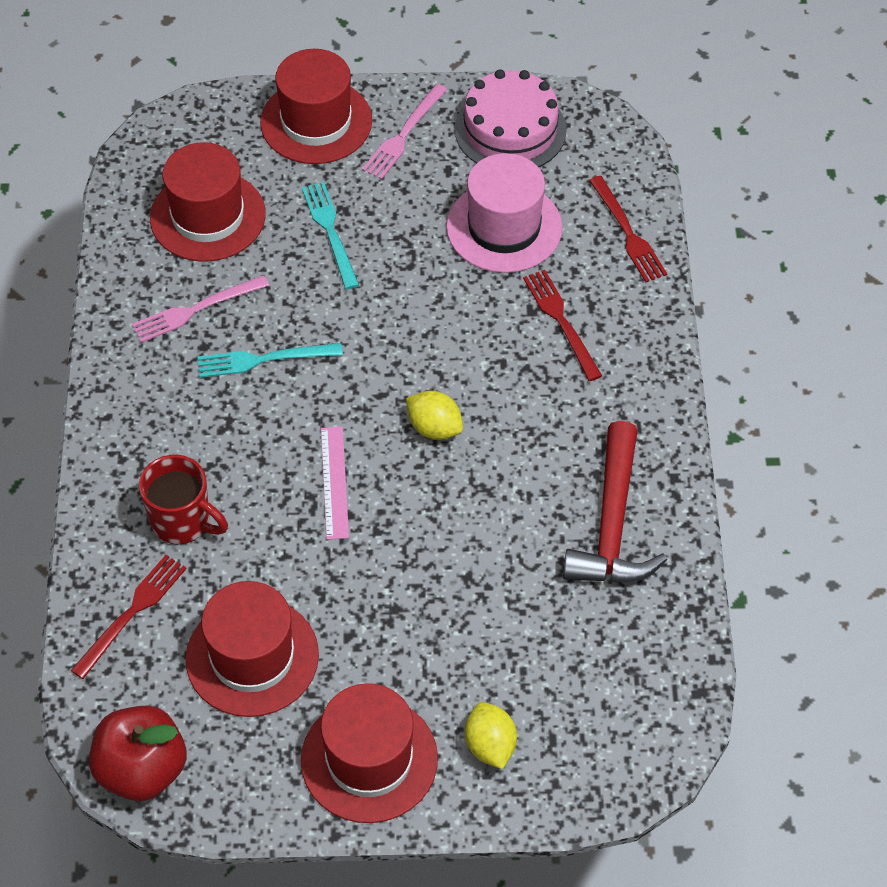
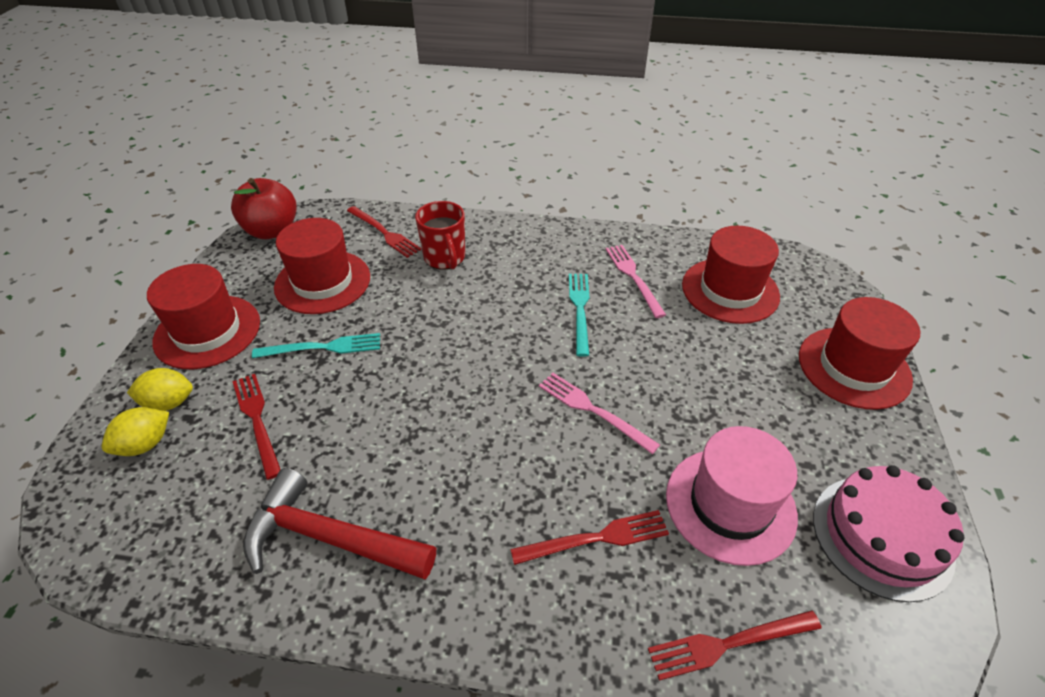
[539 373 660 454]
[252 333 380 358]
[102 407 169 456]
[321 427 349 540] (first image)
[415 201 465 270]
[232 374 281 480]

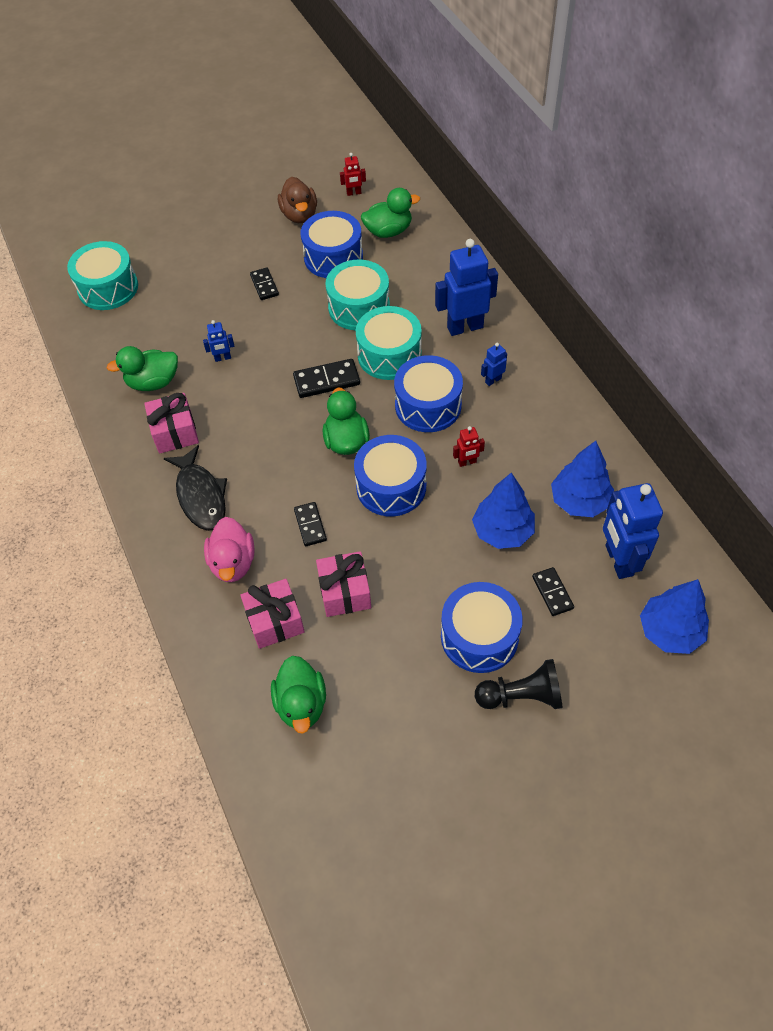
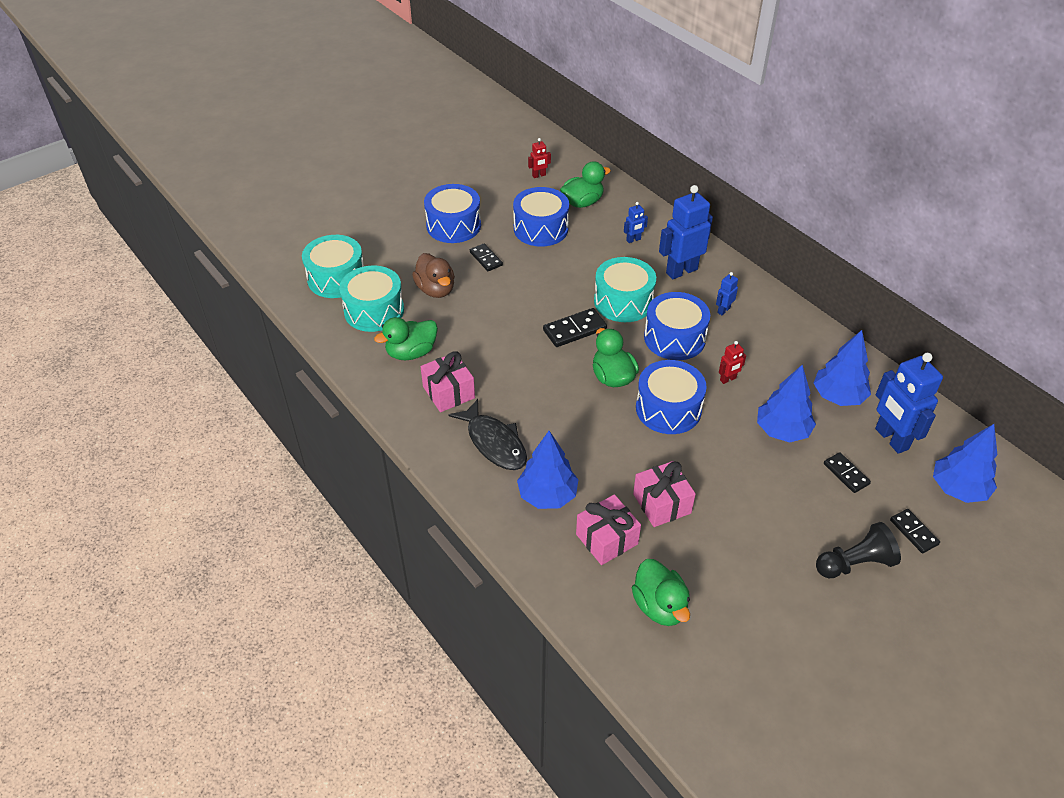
[412 253 455 298]
[339 266 404 332]
[624 202 648 243]
[890 509 940 553]
[517 431 578 509]
[424 184 481 243]

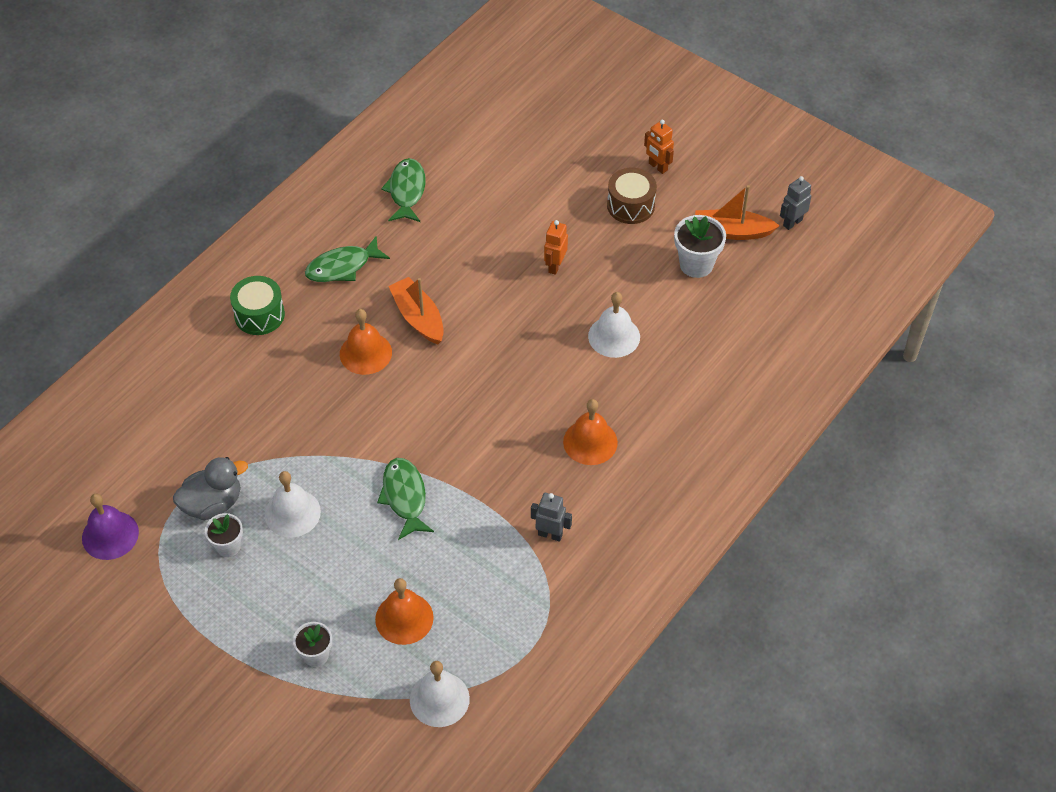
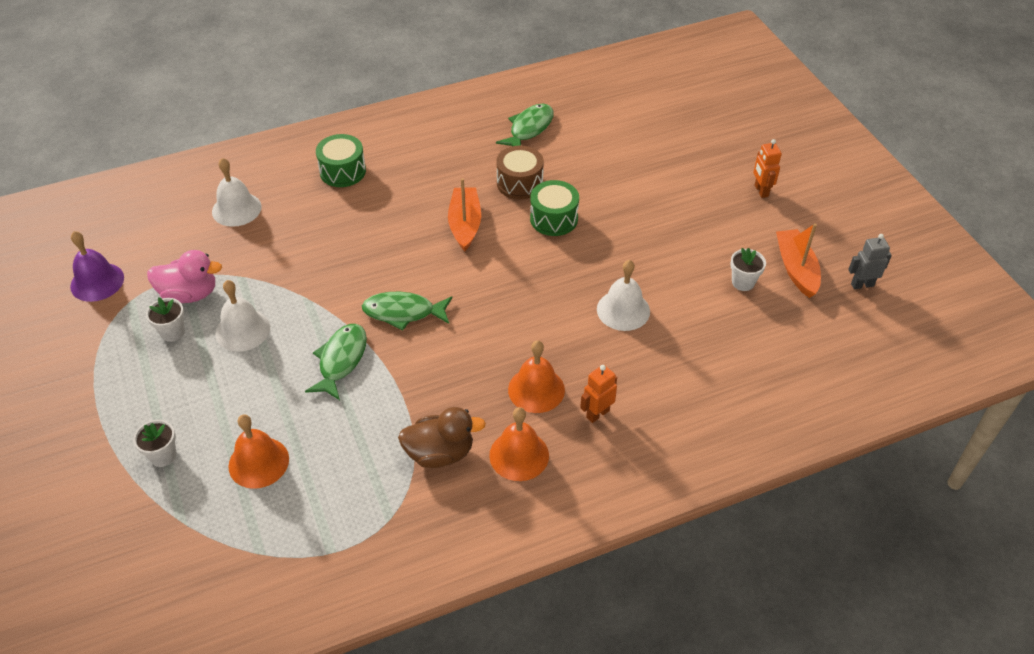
[496 145 544 199]
[776 223 821 298]
[730 248 766 291]
[580 365 617 423]
[362 292 452 330]
[489 407 549 481]
[147 250 222 303]
[398 407 486 468]
[212 158 262 227]
[530 180 579 236]

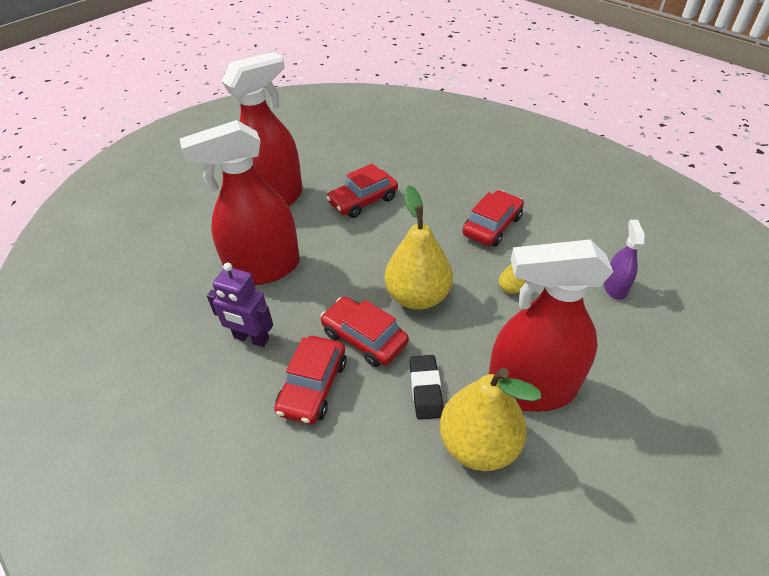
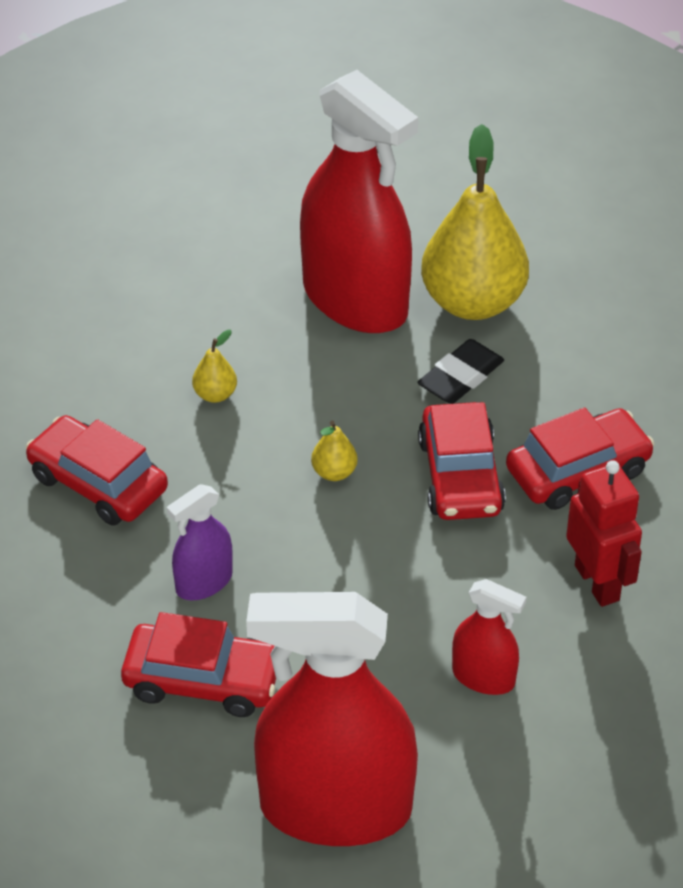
[452 579 526 695]
[311 421 358 481]
[26 415 168 526]
[167 484 233 600]
[566 460 642 607]

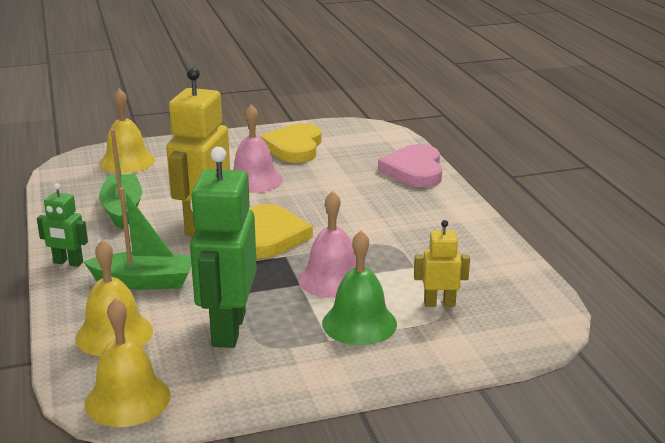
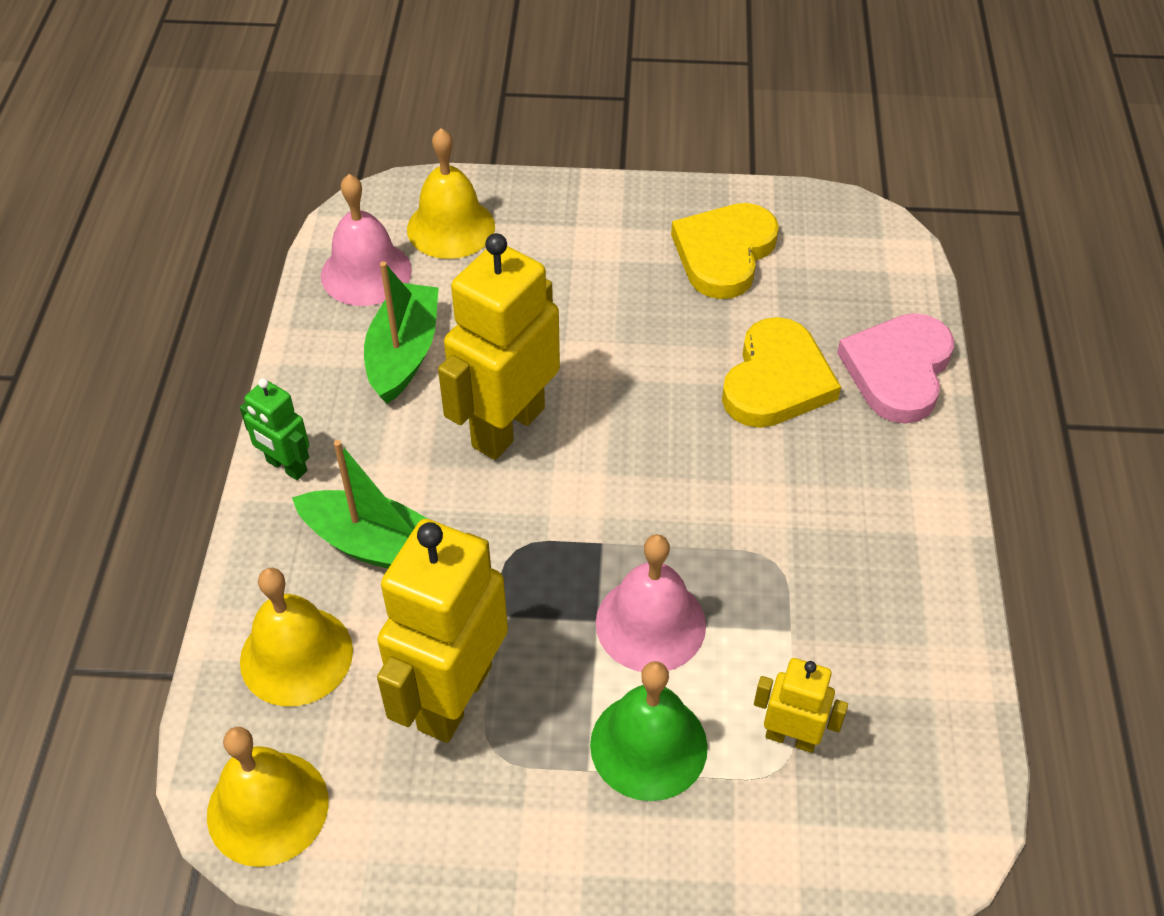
[321 174 412 306]
[377 519 508 743]
[722 317 841 428]

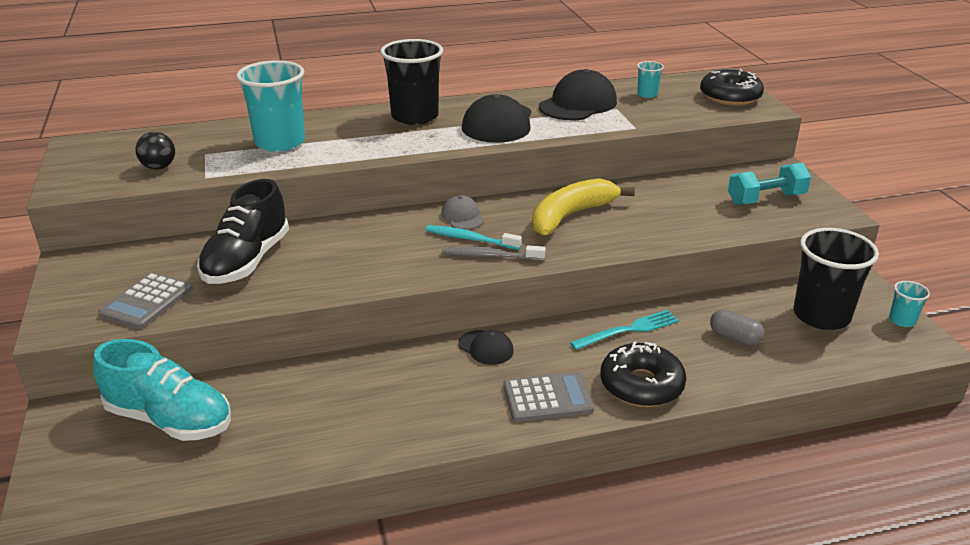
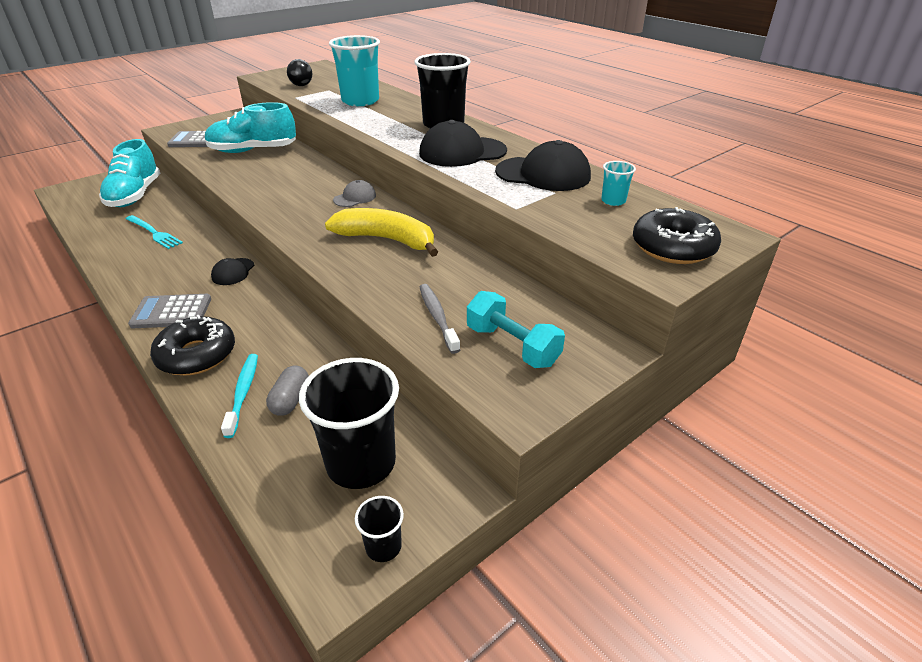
[205 102 296 153]
[221 354 258 438]
[420 284 460 354]
[355 496 404 562]
[126 215 183 249]
[128 294 211 328]

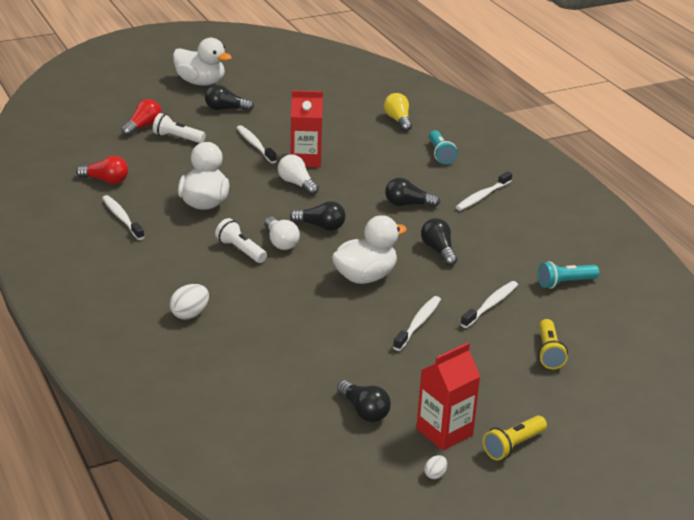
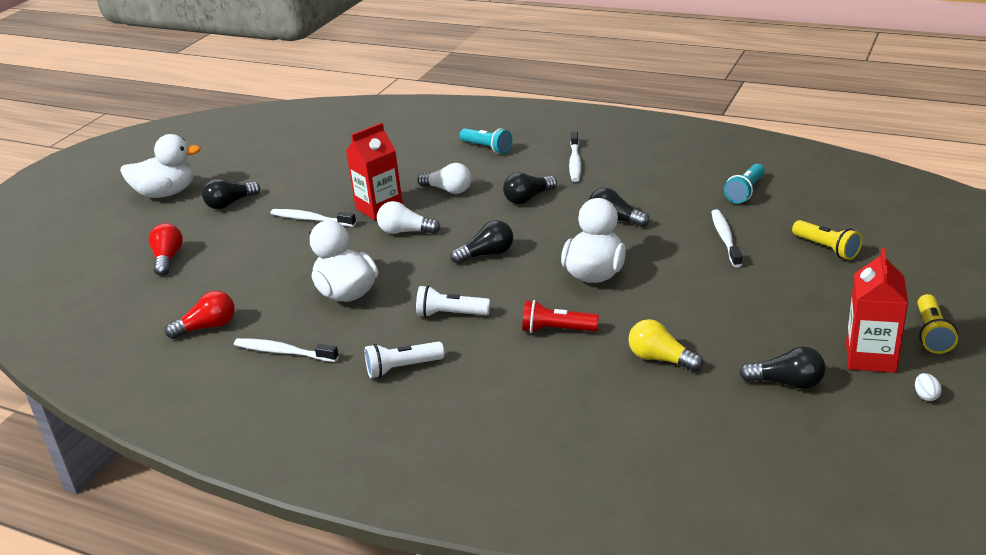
[629 319 703 372]
[365 341 444 378]
[418 163 472 194]
[170 284 209 319] (first image)
[393 296 441 351] (first image)
[522 300 599 333]

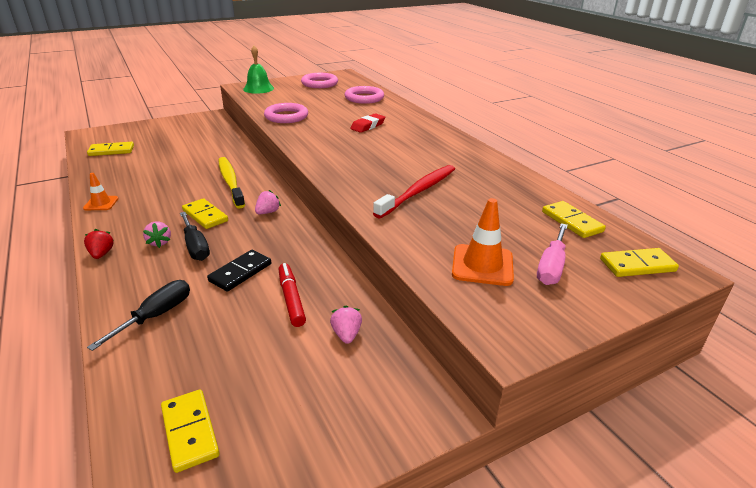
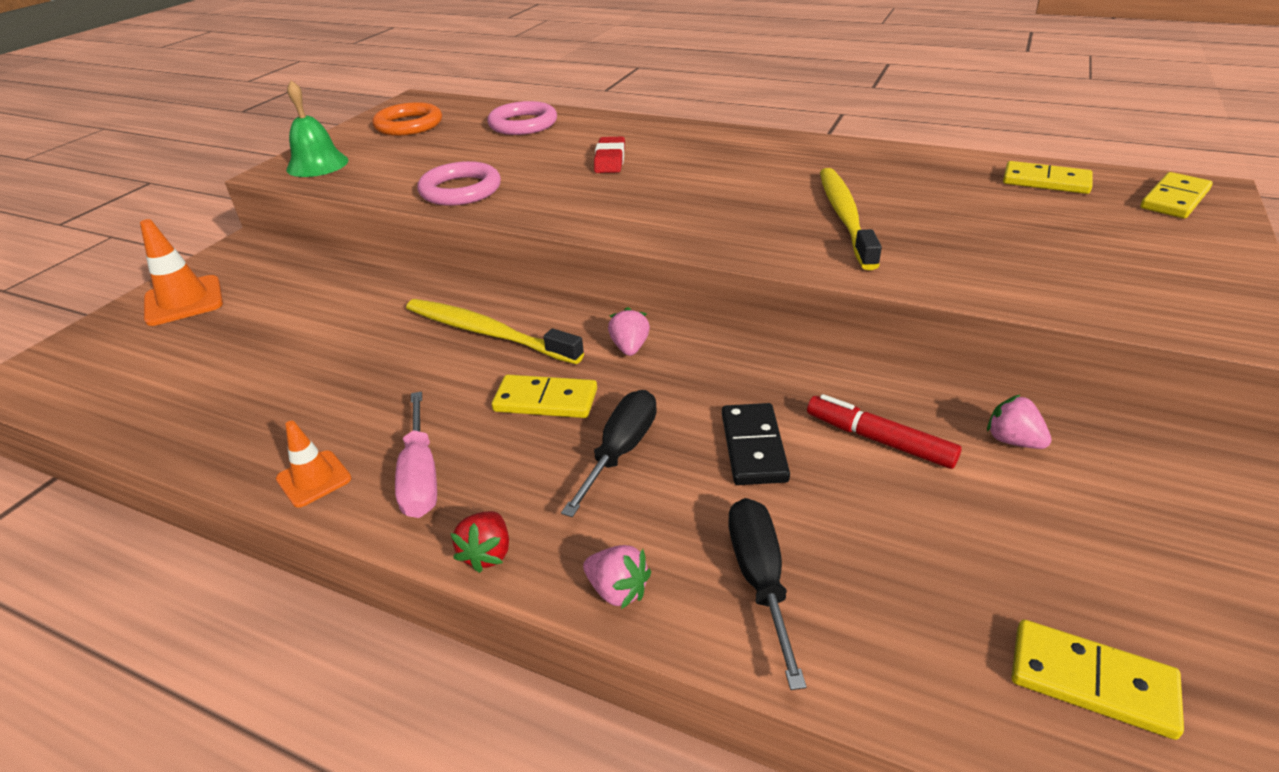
[372 102 442 136]
[87 142 134 156] (first image)
[820 168 882 270]
[140 219 223 326]
[561 390 657 517]
[583 545 651 609]
[395 392 437 518]
[450 511 509 573]

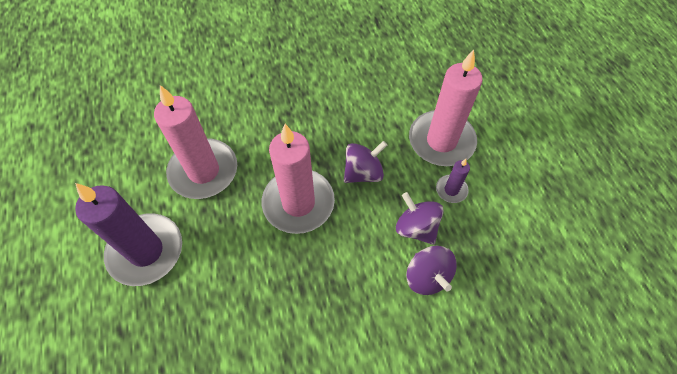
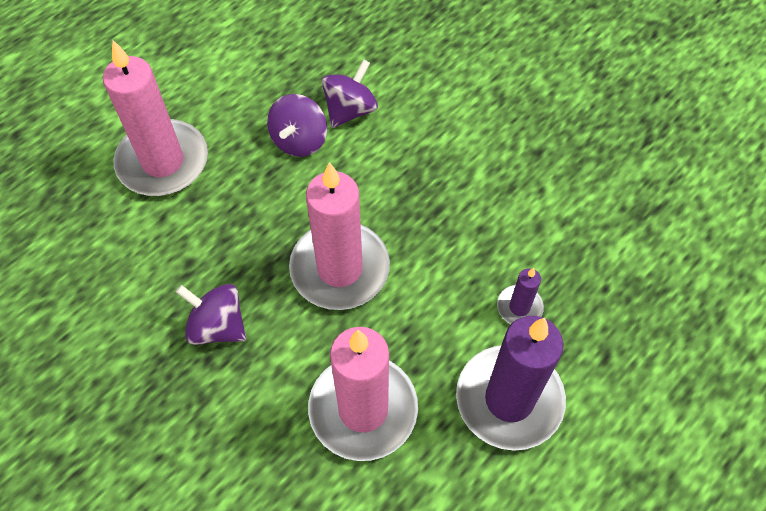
[176 284 246 345]
[497 268 544 324]

